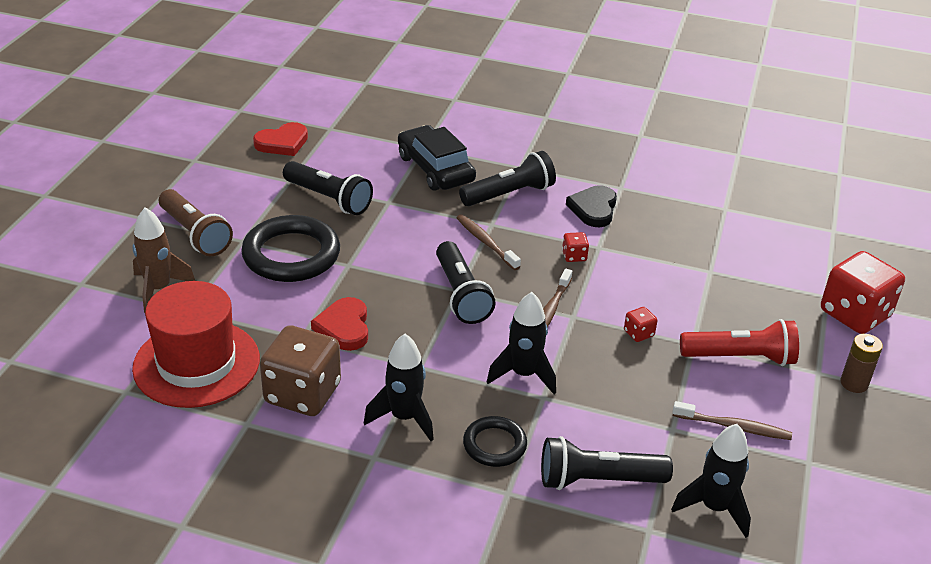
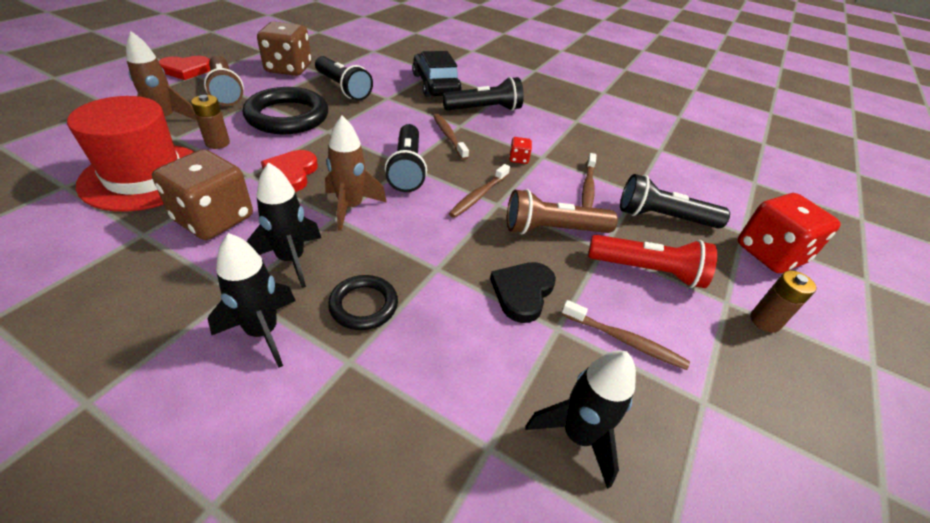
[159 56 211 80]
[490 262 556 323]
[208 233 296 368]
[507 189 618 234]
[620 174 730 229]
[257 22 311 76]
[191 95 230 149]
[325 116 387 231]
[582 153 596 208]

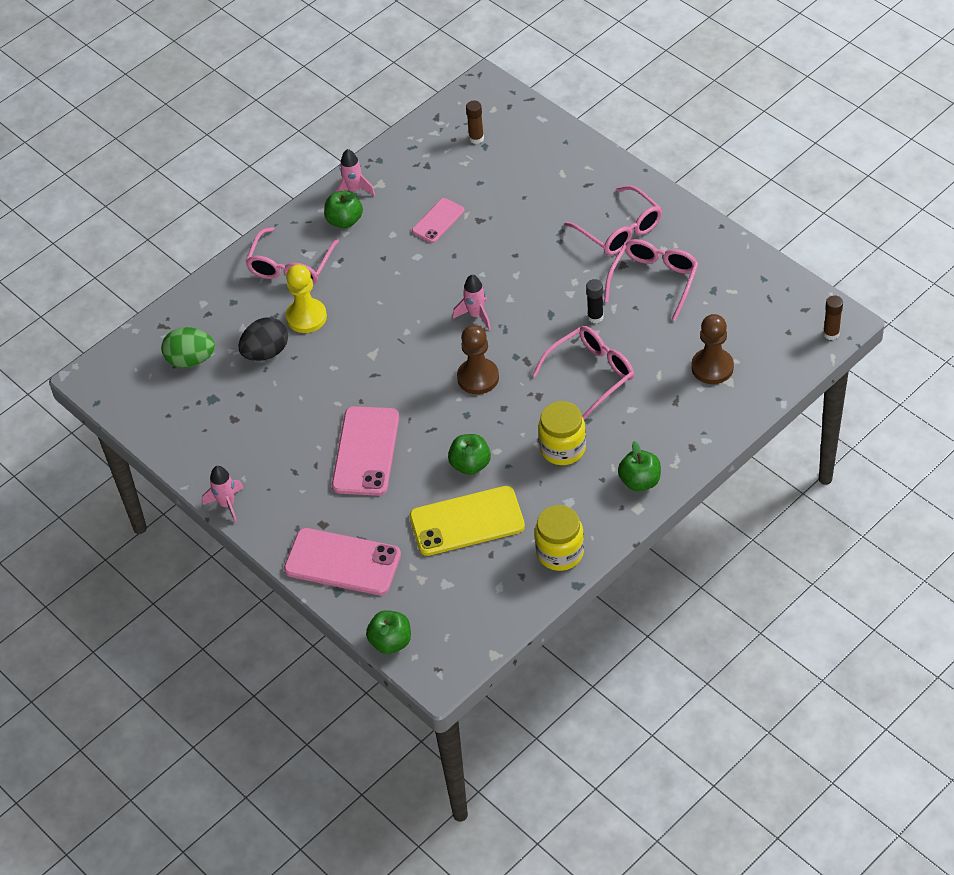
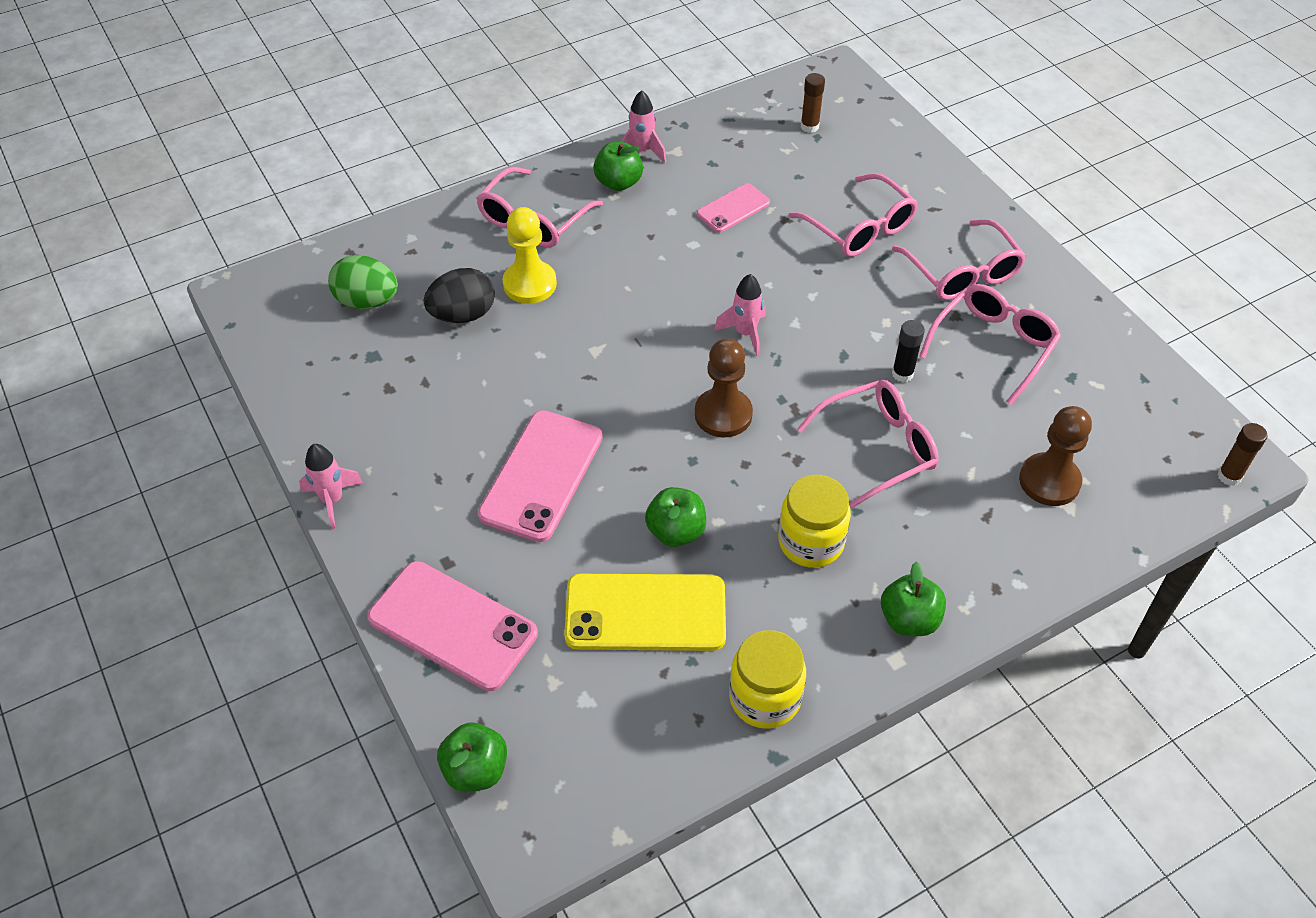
[789 173 918 257]

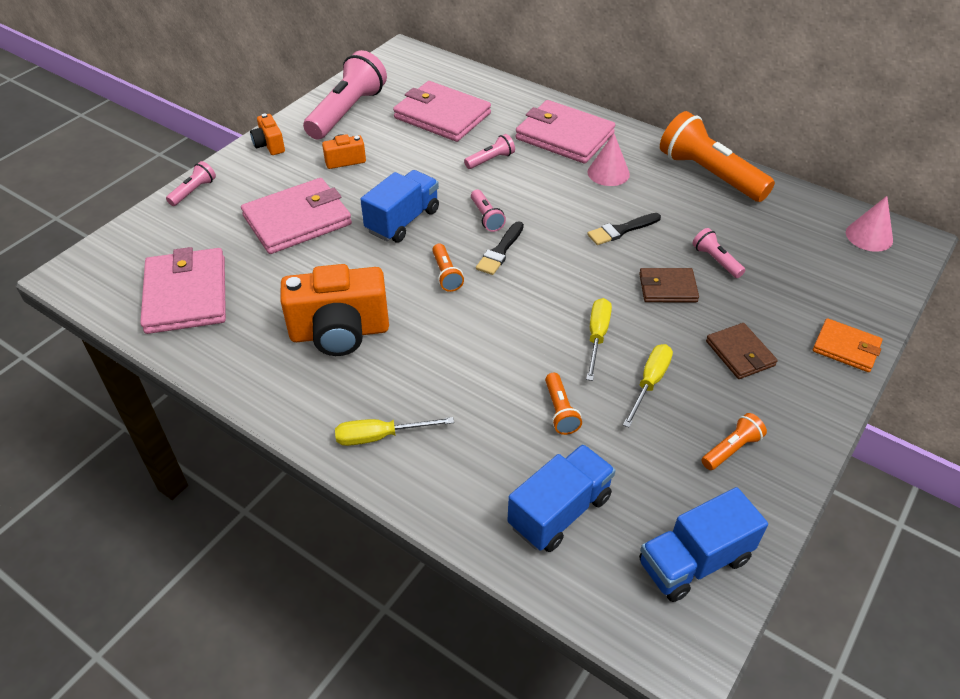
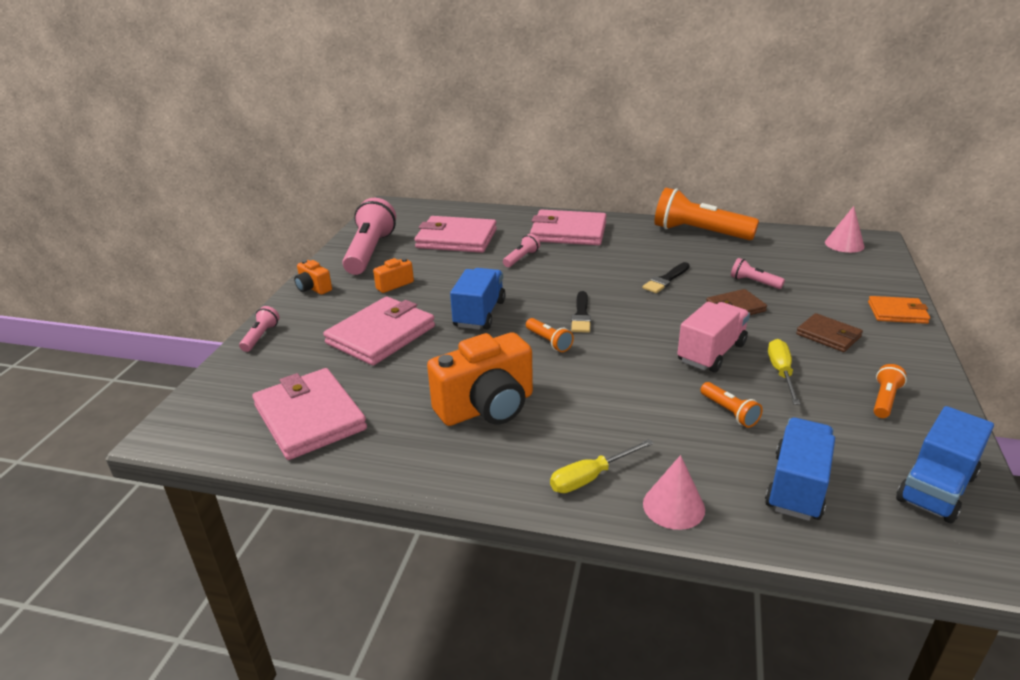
[643 455 705 530]
[471 190 506 232] (first image)
[677 302 750 373]

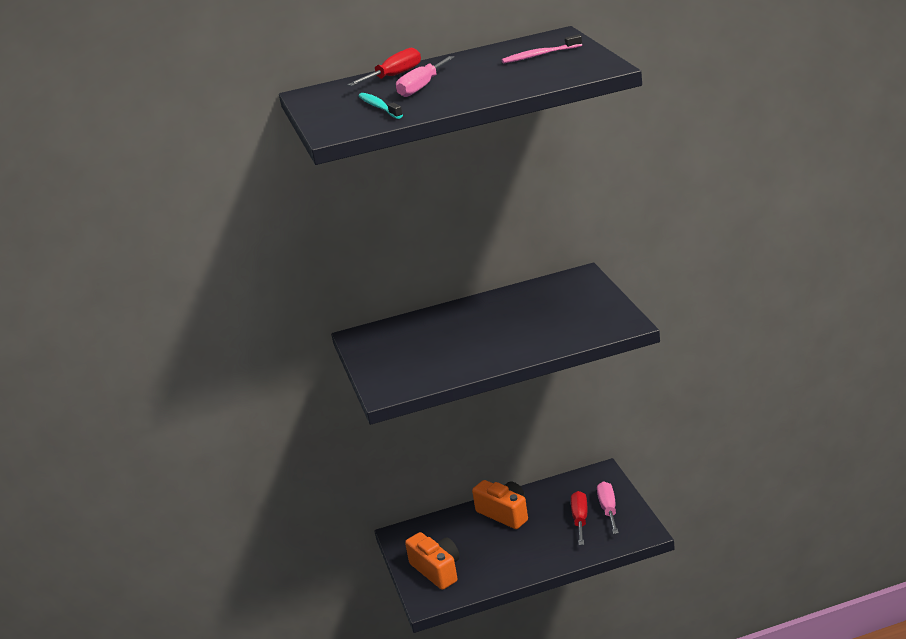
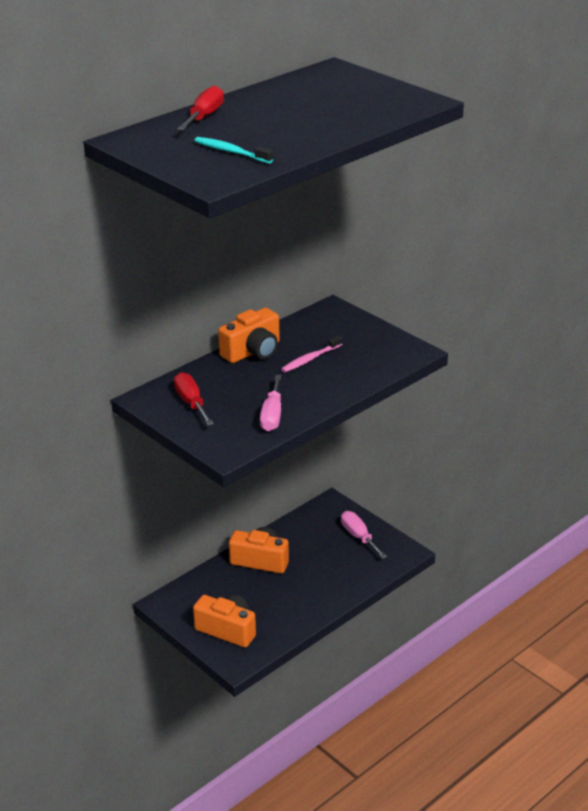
[281 335 343 373]
[260 375 282 431]
[174 372 214 425]
[218 308 280 363]

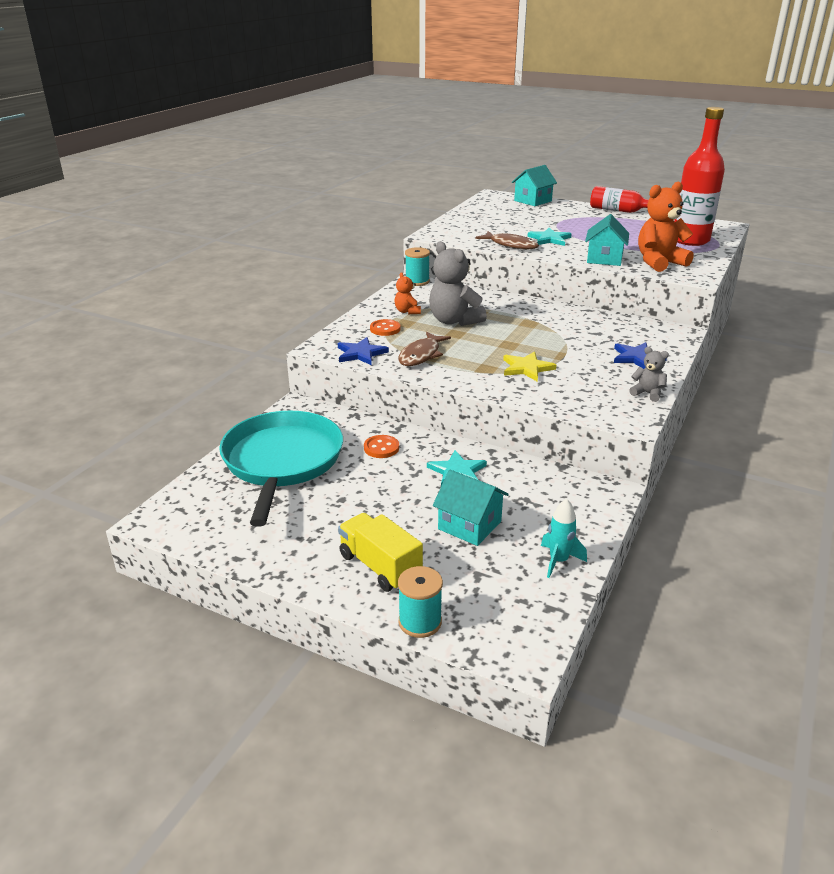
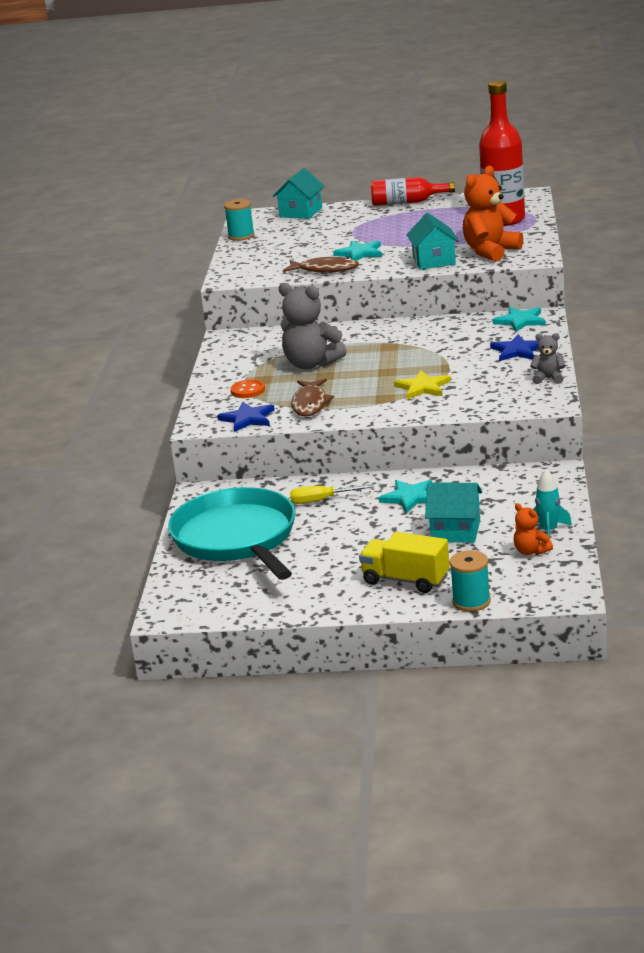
[224 199 255 241]
[514 503 553 555]
[290 484 374 504]
[493 307 546 332]

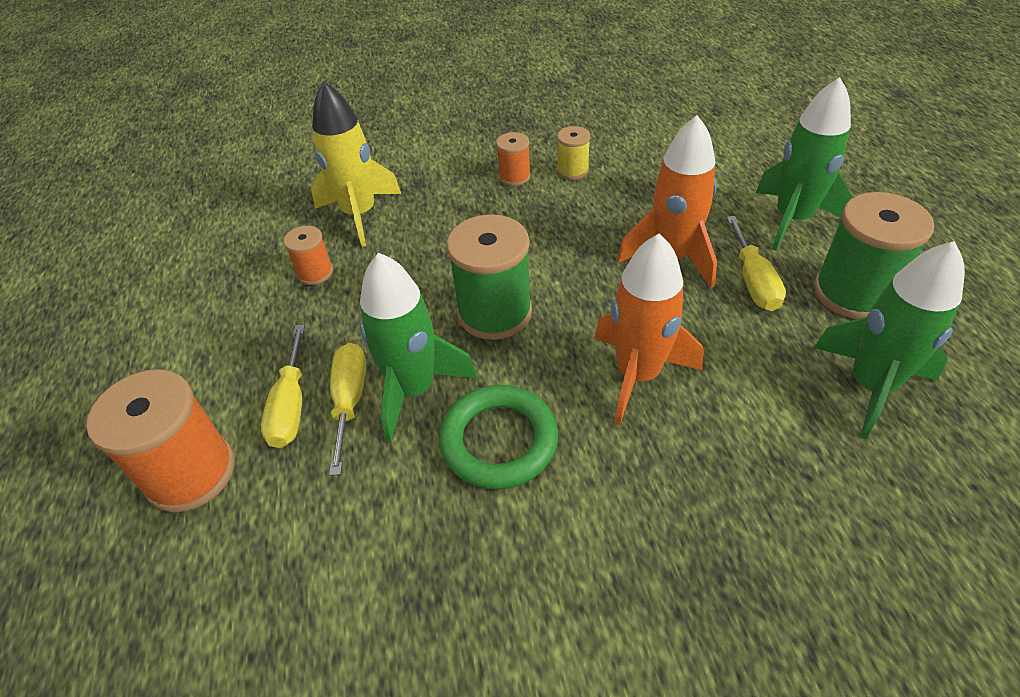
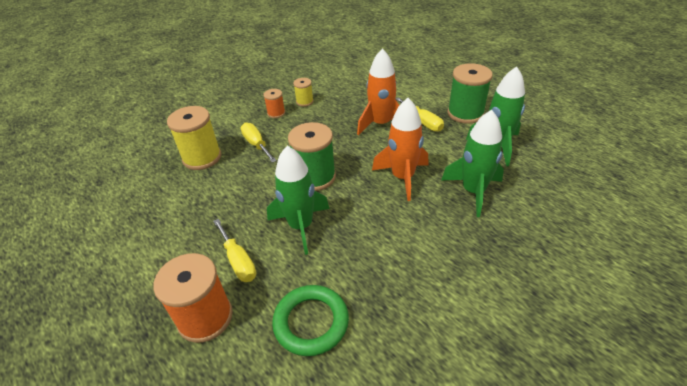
[441 110 504 217]
[167 106 221 170]
[284 226 333 285] (first image)
[241 123 277 163]
[272 285 349 356]

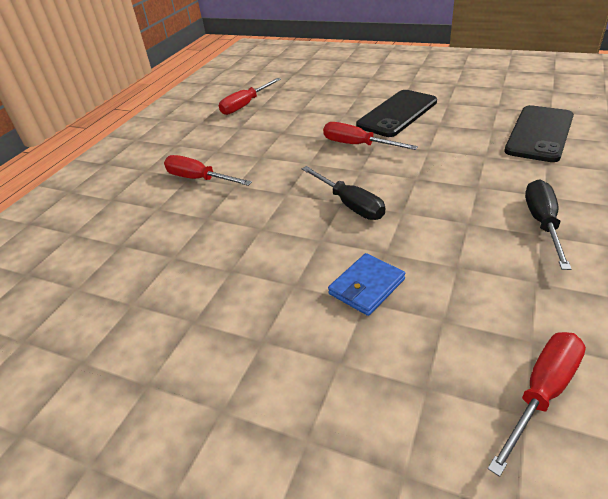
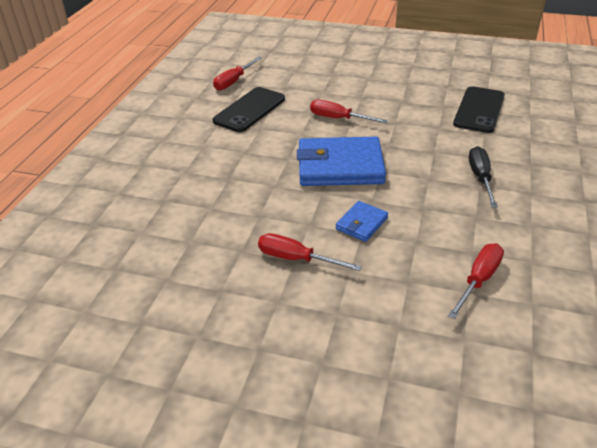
[213 87 285 132]
[258 233 362 271]
[297 137 386 186]

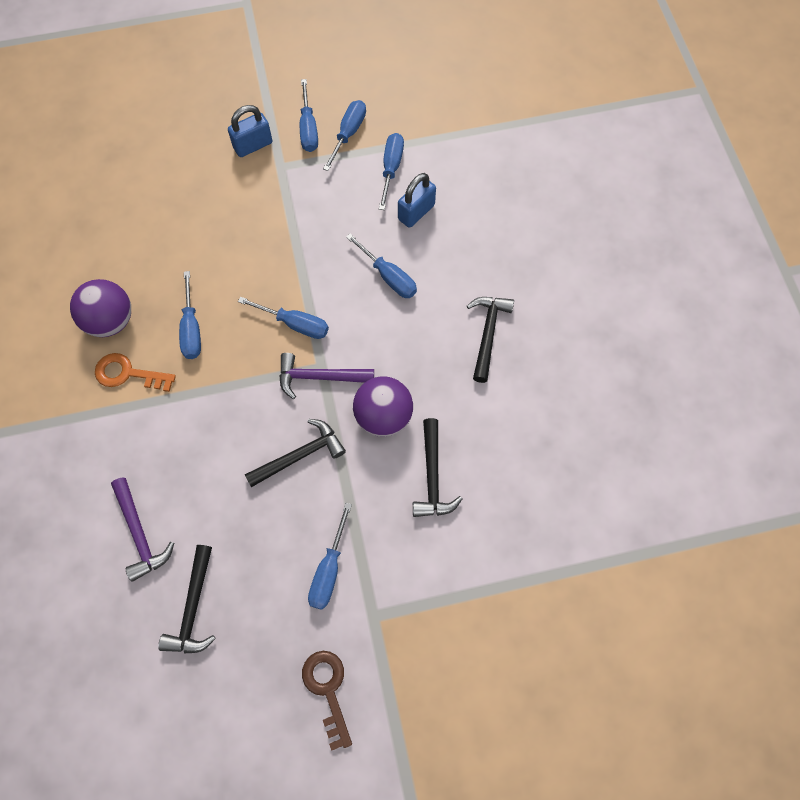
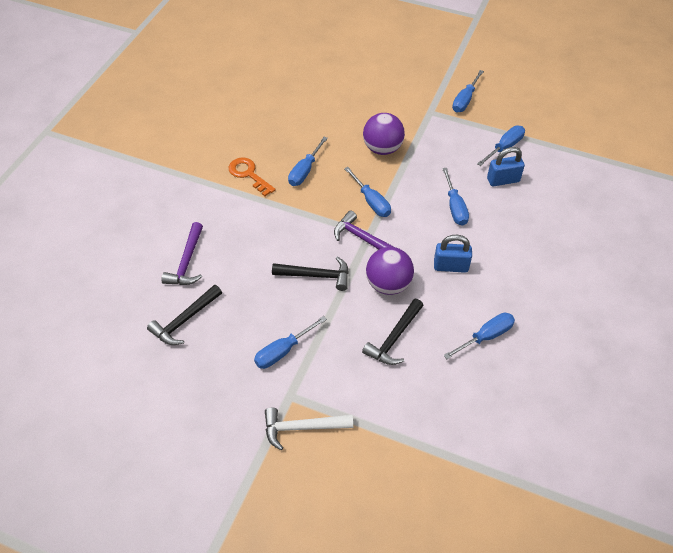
[443 313 515 359]
[434 235 472 273]
[363 113 405 155]
[467 297 514 383] (first image)
[302 651 352 751] (first image)
[265 408 353 450]

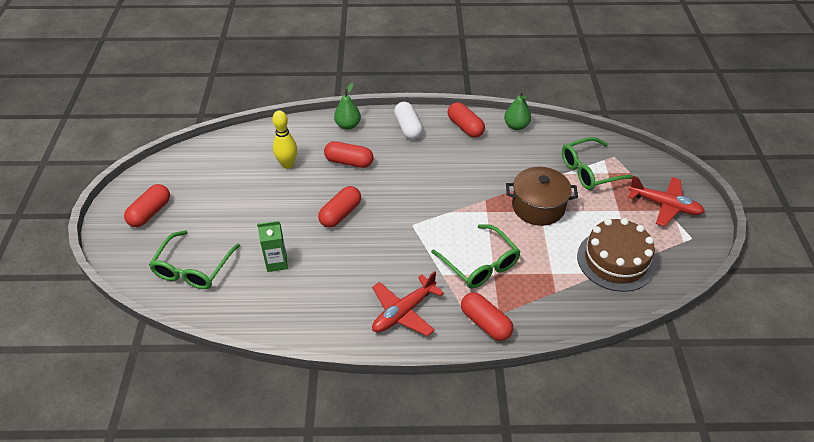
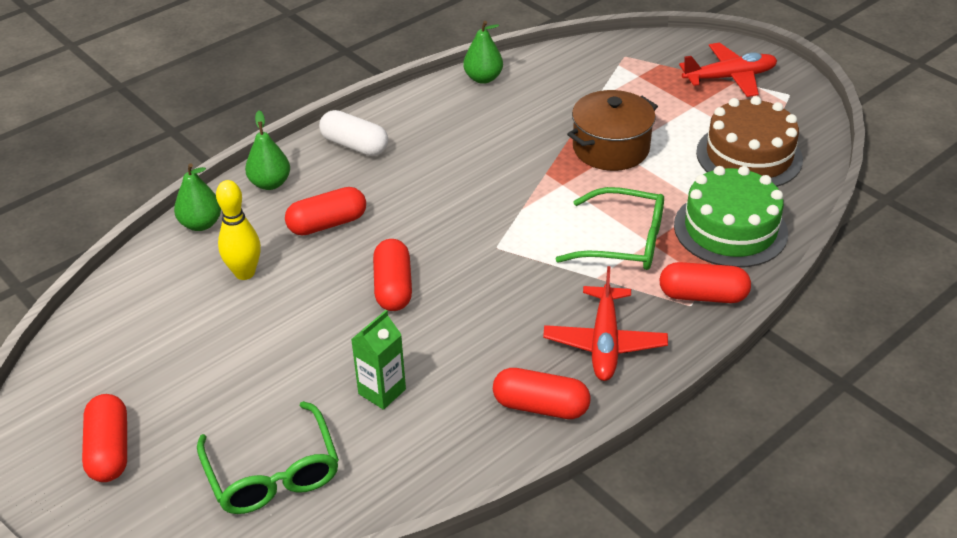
[493 368 591 419]
[562 137 637 190] (first image)
[174 164 221 231]
[674 166 788 268]

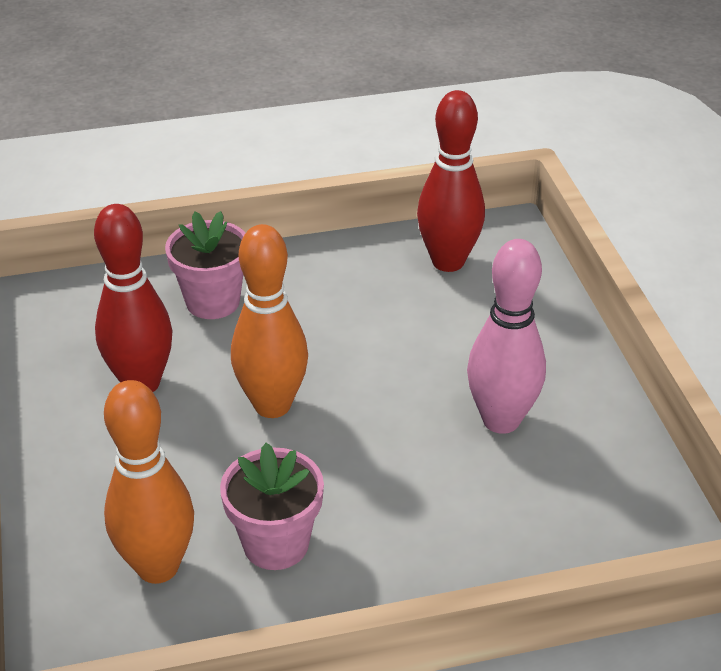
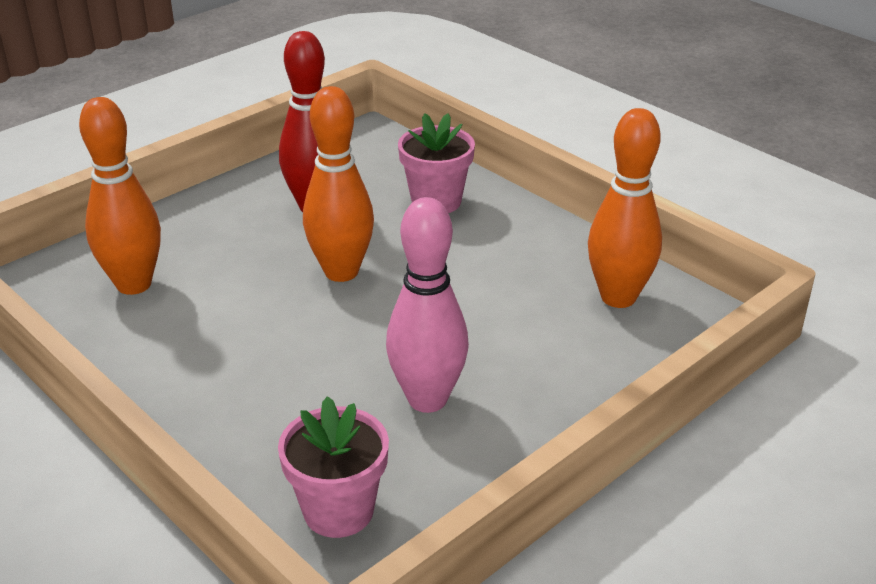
[588 108 662 308]
[278 396 389 538]

